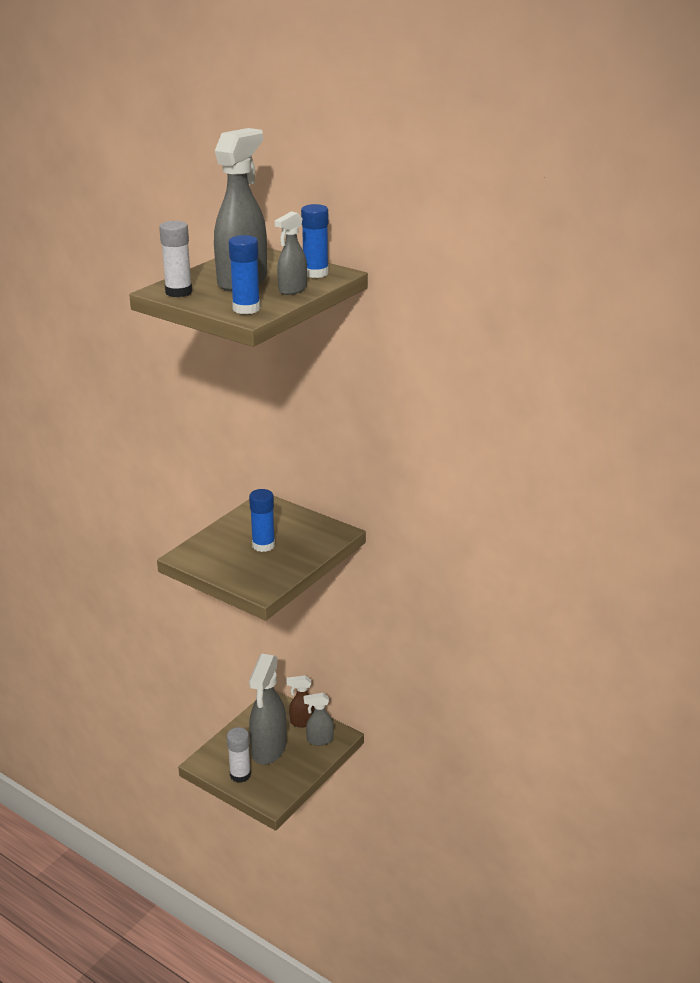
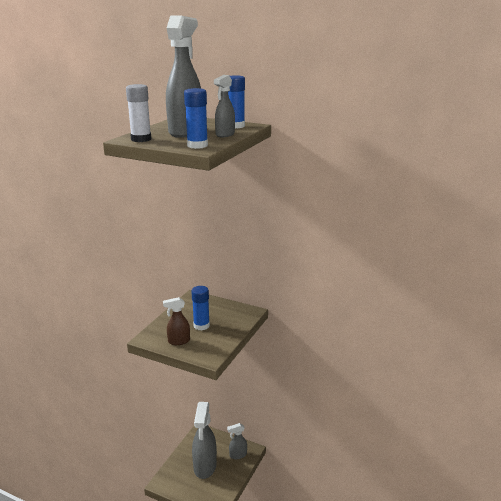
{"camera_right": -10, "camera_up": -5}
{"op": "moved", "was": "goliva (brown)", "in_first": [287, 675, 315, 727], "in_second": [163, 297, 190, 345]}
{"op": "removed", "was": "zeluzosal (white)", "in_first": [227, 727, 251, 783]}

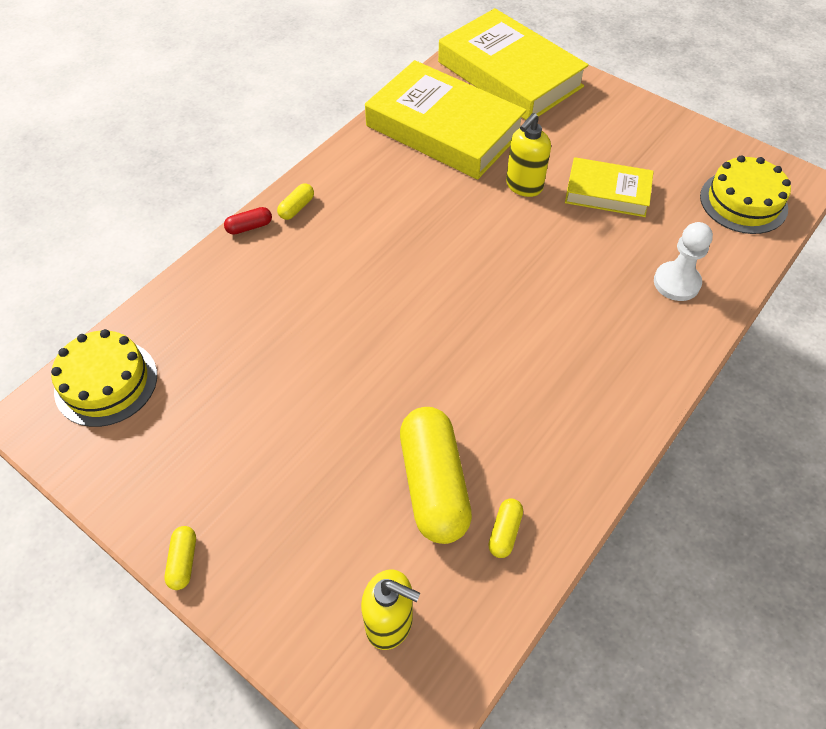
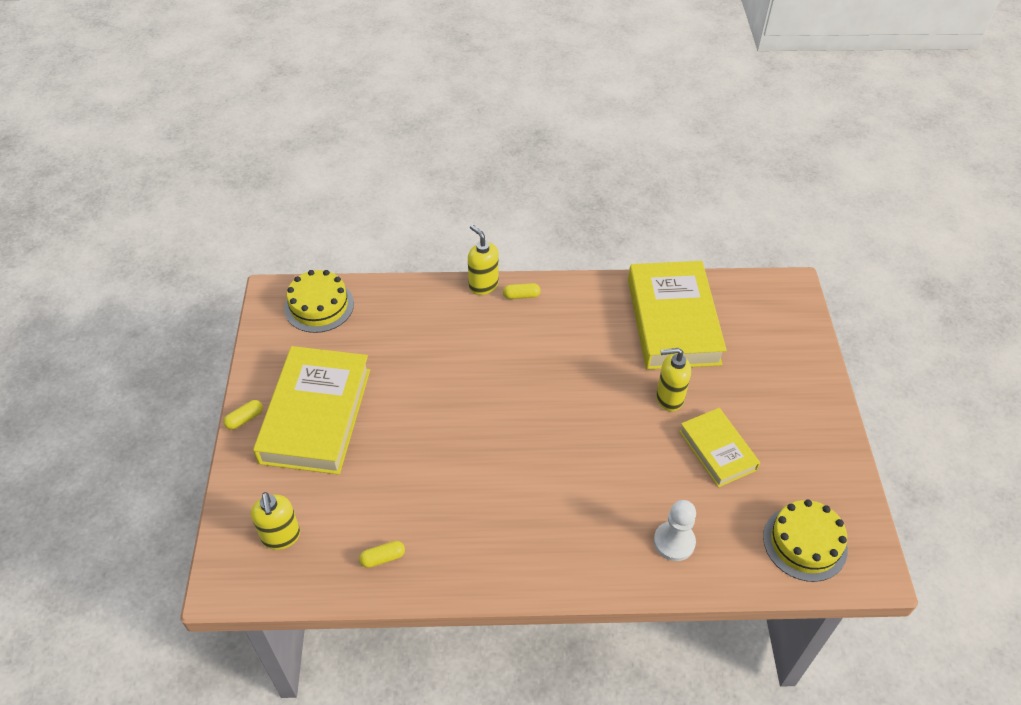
{"camera_right": 50, "camera_up": -5}
{"op": "moved", "was": "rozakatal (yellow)", "in_first": [438, 8, 589, 120], "in_second": [253, 346, 370, 475]}
{"op": "replaced", "was": "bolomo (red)", "now": "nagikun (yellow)", "in_first": [224, 207, 272, 235], "in_second": [468, 225, 499, 295]}
{"op": "removed", "was": "bolomo (yellow)", "in_first": [400, 407, 472, 544]}

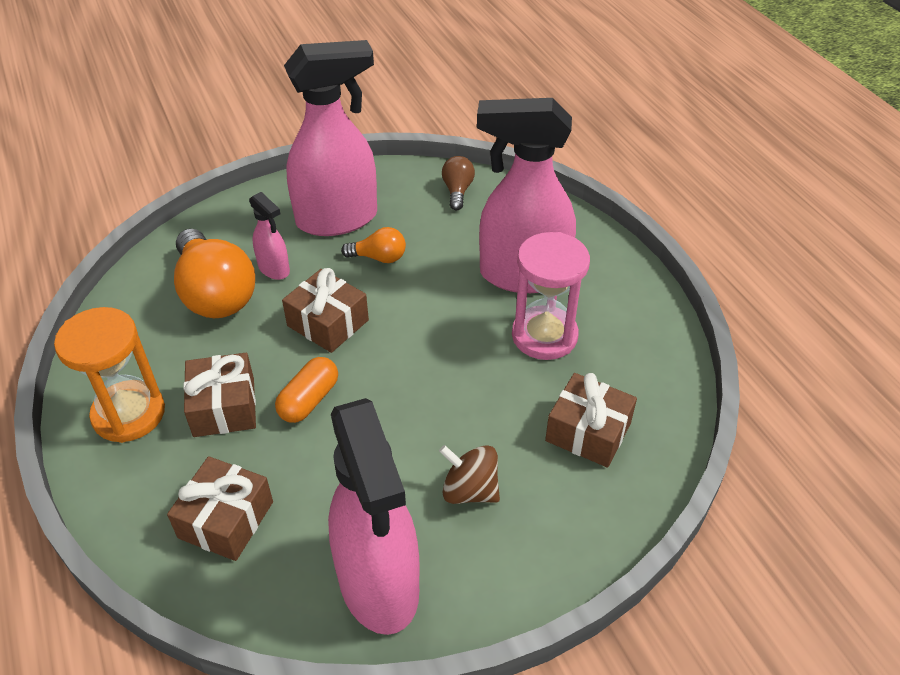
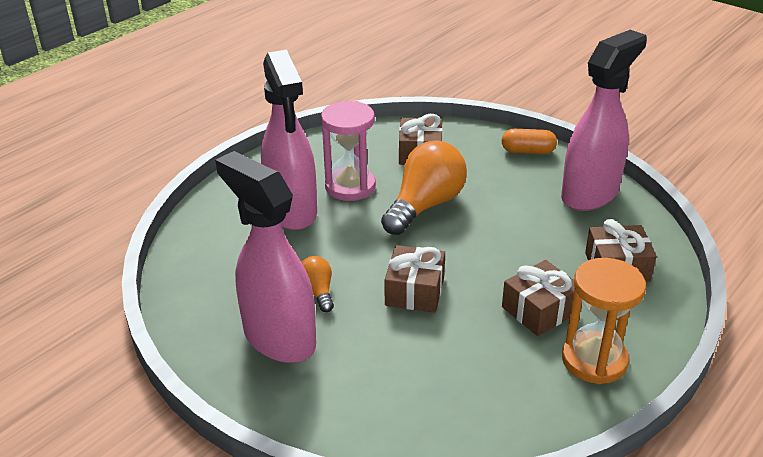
{"camera_right": -115, "camera_up": -10}
{"op": "moved", "was": "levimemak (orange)", "in_first": [174, 229, 255, 318], "in_second": [381, 141, 467, 235]}
{"op": "moved", "was": "bolomo (orange)", "in_first": [275, 357, 338, 423], "in_second": [502, 129, 557, 154]}
{"op": "removed", "was": "goliva (pink)", "in_first": [249, 192, 290, 280]}
{"op": "removed", "was": "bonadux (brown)", "in_first": [439, 445, 500, 504]}
{"op": "removed", "was": "levimemak (brown)", "in_first": [442, 156, 475, 210]}

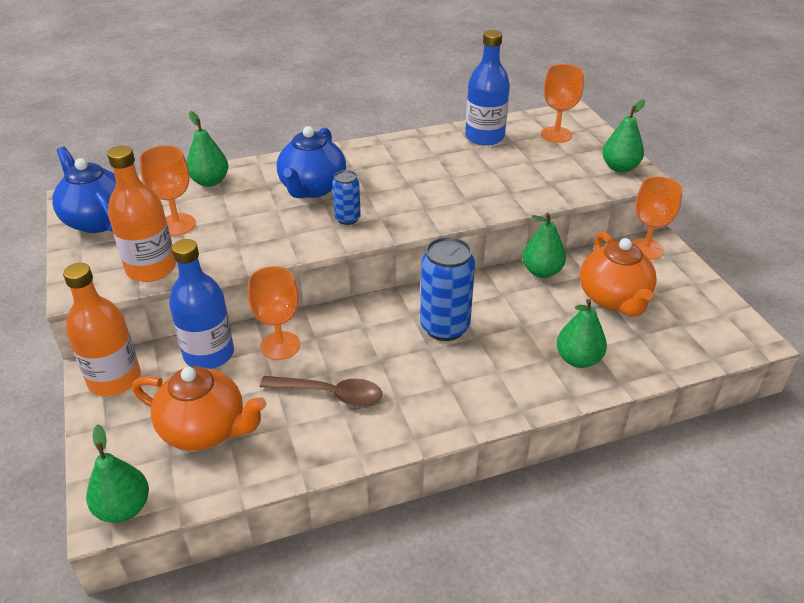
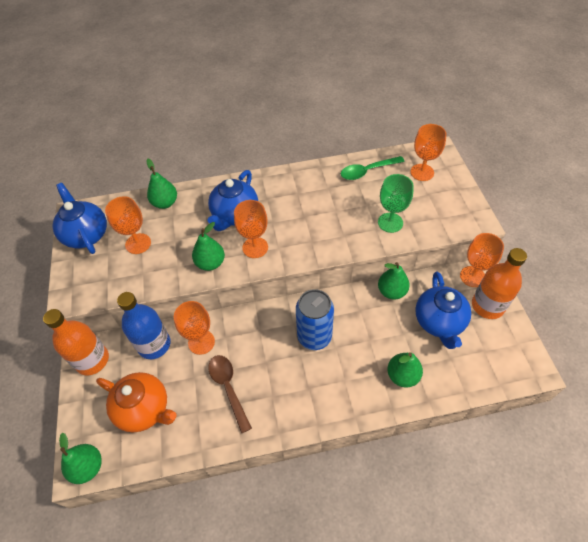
{"camera_right": 10, "camera_up": 15}
{"op": "moved", "was": "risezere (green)", "in_first": [602, 100, 645, 172], "in_second": [192, 222, 225, 271]}
{"op": "turned", "was": "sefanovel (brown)", "in_first": [260, 376, 382, 407], "in_second": [208, 355, 252, 433], "clockwise": -135}
{"op": "replaced", "was": "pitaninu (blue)", "now": "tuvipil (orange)", "in_first": [332, 170, 361, 225], "in_second": [234, 200, 268, 258]}
{"op": "replaced", "was": "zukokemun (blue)", "now": "sefanovel (green)", "in_first": [465, 30, 510, 146], "in_second": [341, 156, 405, 180]}
{"op": "added", "now": "tuvipil (green)", "in_second": [378, 174, 414, 233]}
{"op": "recoloured", "was": "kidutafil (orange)", "now": "kidutafil (blue)", "in_first": [580, 232, 657, 317], "in_second": [415, 272, 471, 349]}
{"op": "moved", "was": "zukokemun (orange)", "in_first": [107, 146, 176, 282], "in_second": [472, 248, 527, 319]}

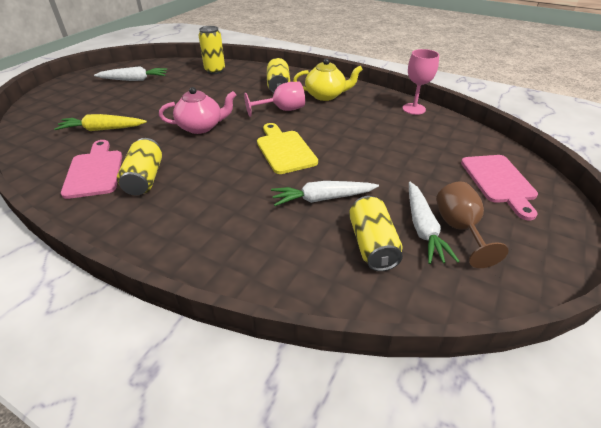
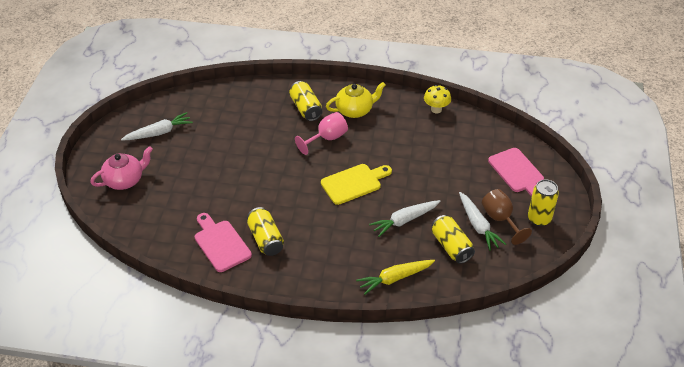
{"camera_right": -20, "camera_up": 5}
{"op": "moved", "was": "kidutafil (pink)", "in_first": [159, 87, 237, 134], "in_second": [90, 146, 153, 190]}
{"op": "turned", "was": "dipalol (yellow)", "in_first": [257, 123, 318, 174], "in_second": [321, 164, 392, 205], "clockwise": 105}
{"op": "moved", "was": "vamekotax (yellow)", "in_first": [54, 114, 147, 131], "in_second": [356, 260, 435, 295]}
{"op": "replaced", "was": "tuvipil (pink)", "now": "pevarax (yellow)", "in_first": [402, 49, 439, 115], "in_second": [424, 85, 451, 113]}
{"op": "moved", "was": "pitaninu (yellow)", "in_first": [199, 26, 225, 74], "in_second": [528, 179, 559, 226]}

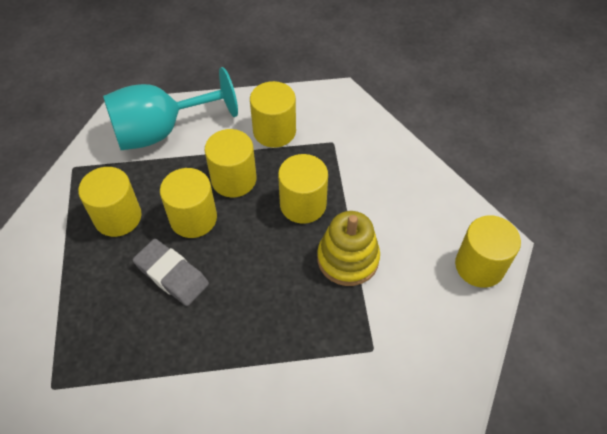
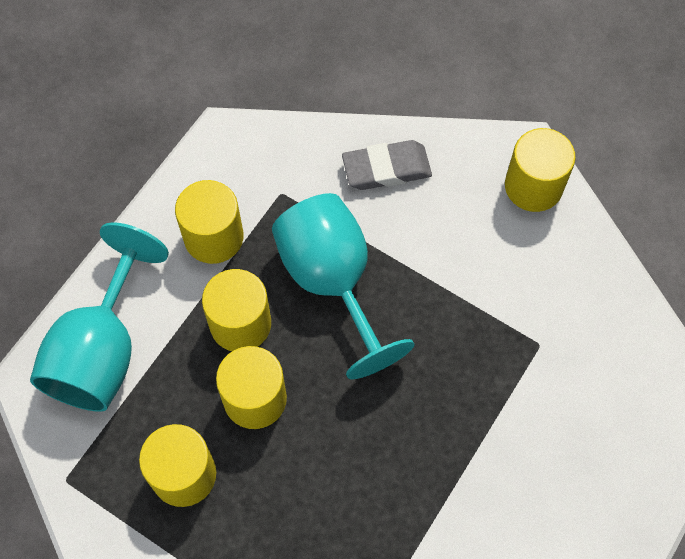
{"camera_right": -50, "camera_up": 10}
{"op": "replaced", "was": "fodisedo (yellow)", "now": "tuvipil (turquoise)", "in_first": [278, 154, 328, 224], "in_second": [272, 193, 415, 379]}
{"op": "moved", "was": "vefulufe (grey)", "in_first": [133, 239, 209, 306], "in_second": [342, 140, 432, 190]}
{"op": "removed", "was": "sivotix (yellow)", "in_first": [317, 211, 380, 286]}

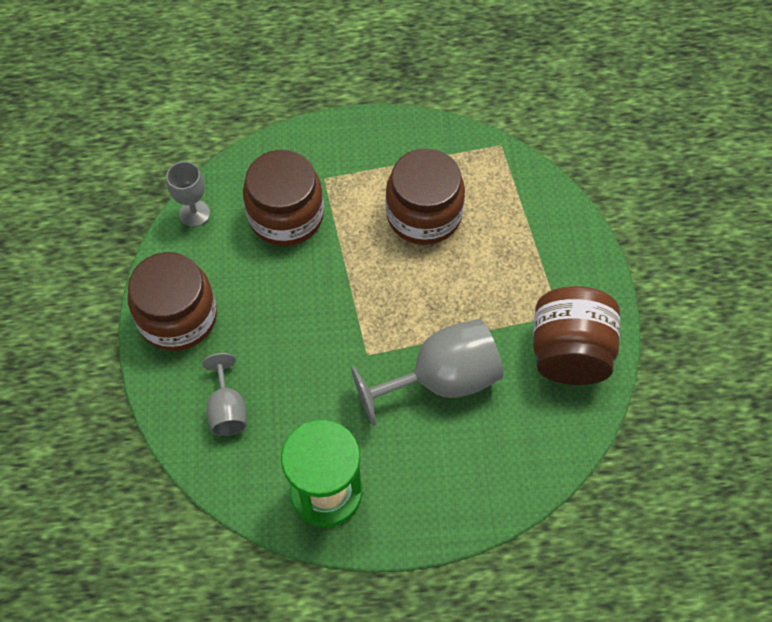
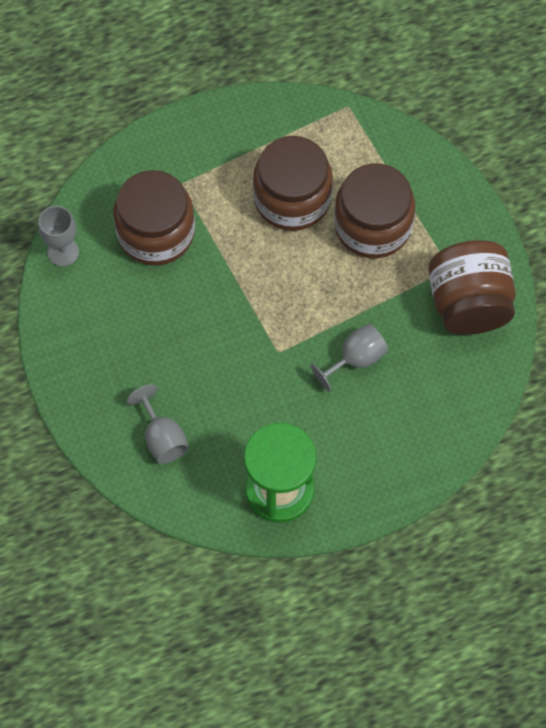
{"camera_right": -15, "camera_up": 5}
{"op": "resized", "was": "tuvipil (grey)", "in_first": [351, 319, 503, 427], "in_second": [311, 324, 388, 392], "ratio": 0.55}
{"op": "moved", "was": "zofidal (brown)", "in_first": [128, 252, 217, 351], "in_second": [334, 163, 415, 258]}

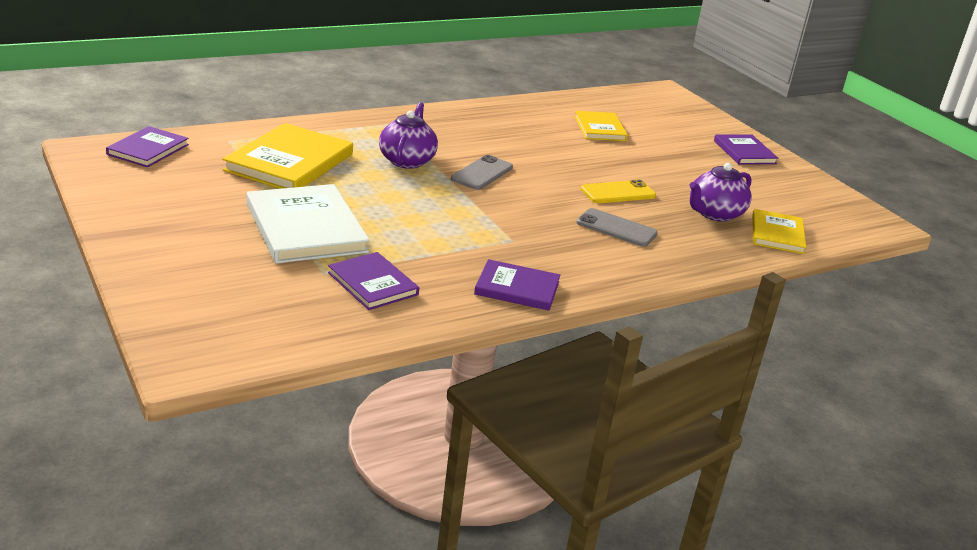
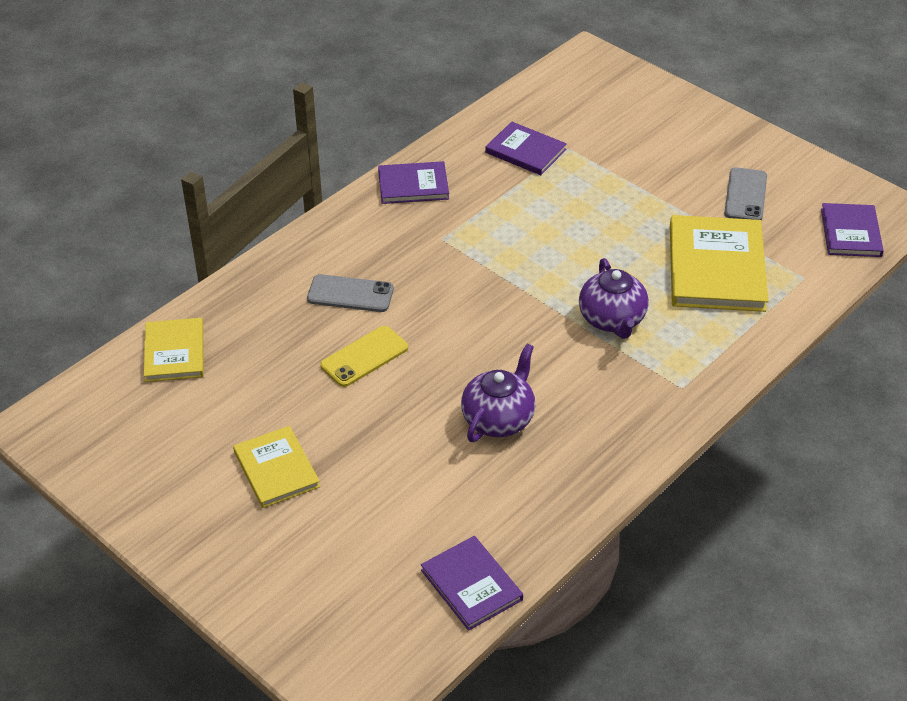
{"camera_right": 165, "camera_up": 15}
{"op": "moved", "was": "rozakatal (yellow)", "in_first": [575, 111, 628, 141], "in_second": [233, 426, 320, 508]}
{"op": "moved", "was": "rozakatal (purple)", "in_first": [714, 134, 778, 165], "in_second": [421, 536, 523, 631]}
{"op": "moved", "was": "kidutafil (purple)", "in_first": [689, 163, 752, 222], "in_second": [461, 344, 535, 442]}
{"op": "moved", "was": "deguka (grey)", "in_first": [451, 155, 513, 190], "in_second": [724, 167, 767, 220]}
{"op": "removed", "was": "rozakatal (white)", "in_first": [247, 184, 370, 263]}

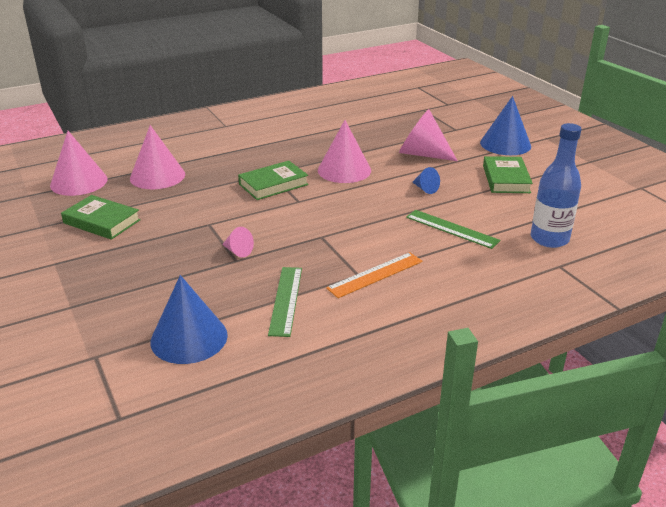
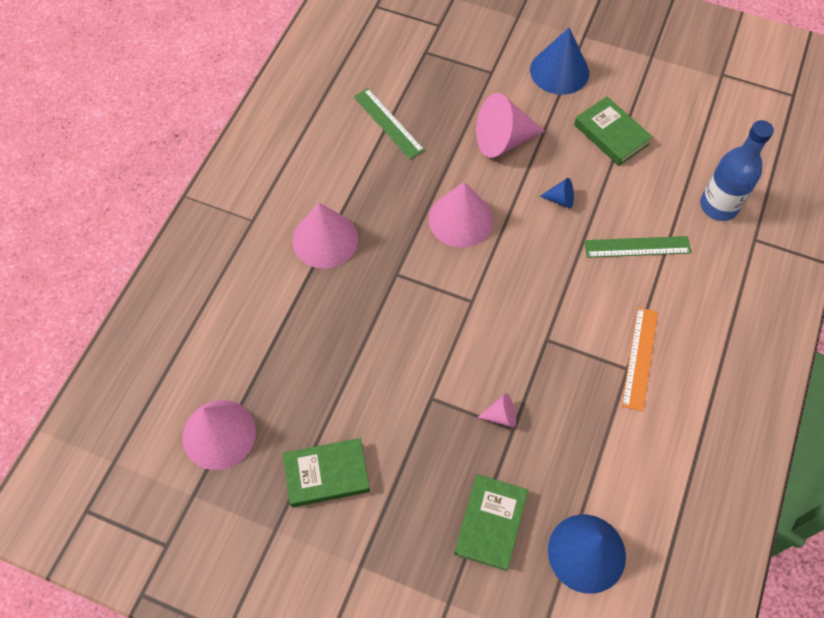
{"camera_right": -40, "camera_up": 30}
{"op": "moved", "was": "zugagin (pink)", "in_first": [130, 125, 185, 189], "in_second": [292, 203, 358, 268]}
{"op": "moved", "was": "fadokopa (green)", "in_first": [268, 267, 302, 337], "in_second": [354, 88, 425, 159]}
{"op": "moved", "was": "rozakatal (green)", "in_first": [238, 161, 309, 200], "in_second": [454, 474, 528, 571]}

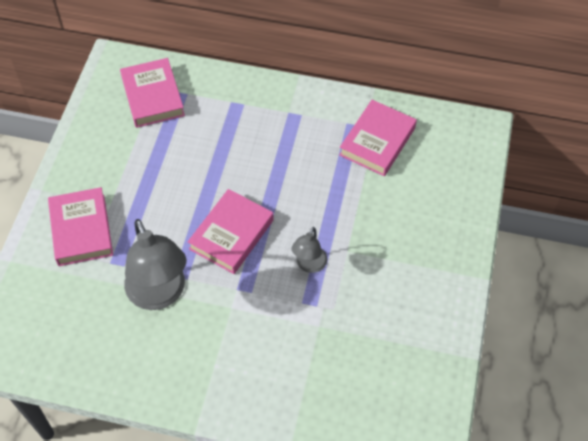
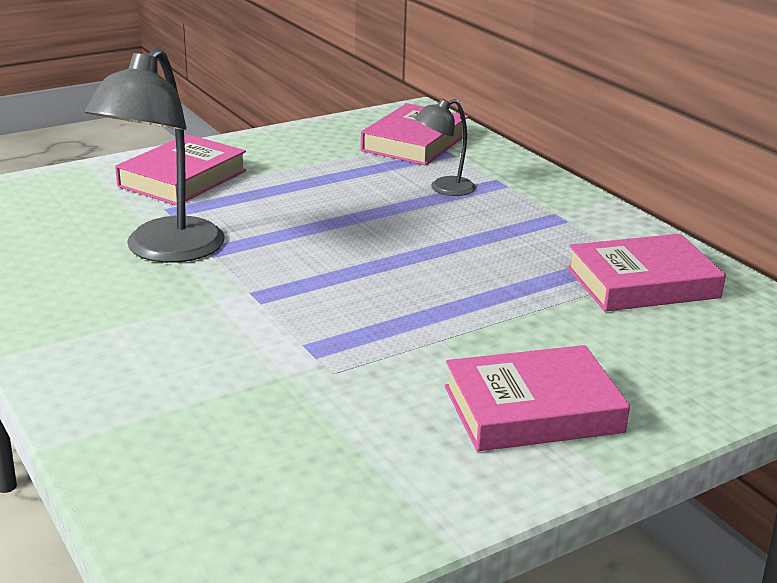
{"camera_right": 45, "camera_up": -30}
{"op": "moved", "was": "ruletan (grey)", "in_first": [292, 227, 328, 273], "in_second": [415, 99, 476, 196]}
{"op": "moved", "was": "rozakatal (pink)", "in_first": [188, 189, 274, 274], "in_second": [445, 345, 630, 451]}

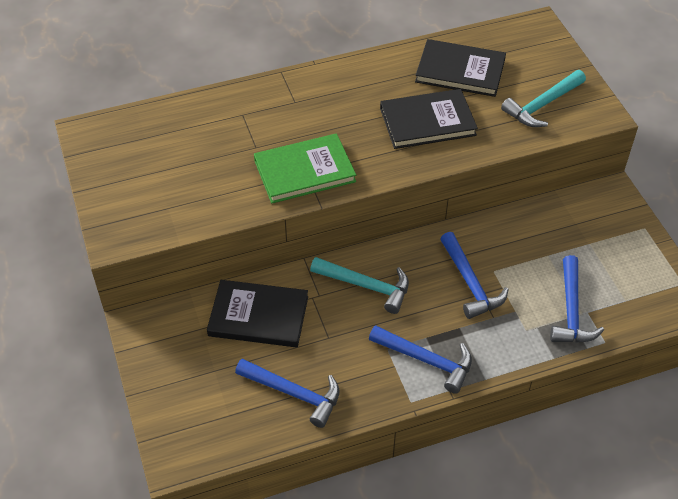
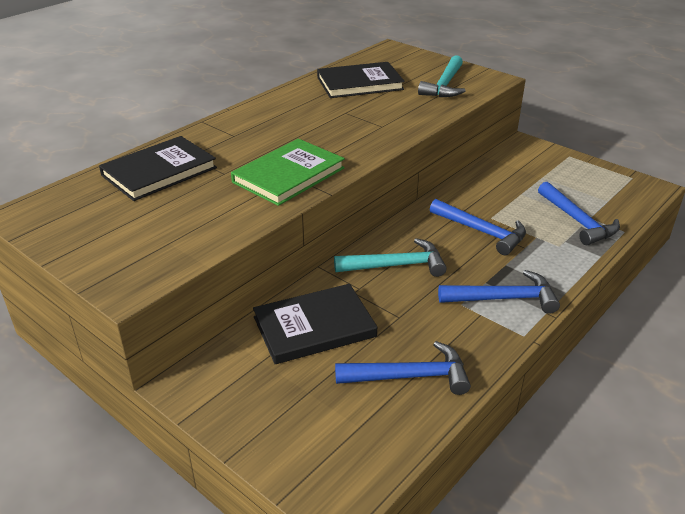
{"camera_right": -30, "camera_up": -15}
{"op": "moved", "was": "rozakatal (black)", "in_first": [380, 89, 478, 149], "in_second": [99, 136, 217, 201]}

